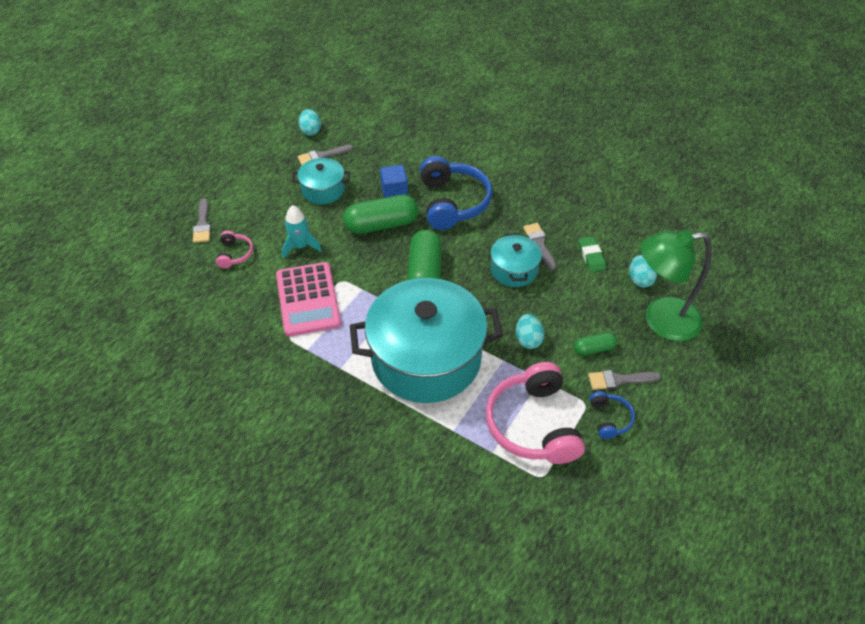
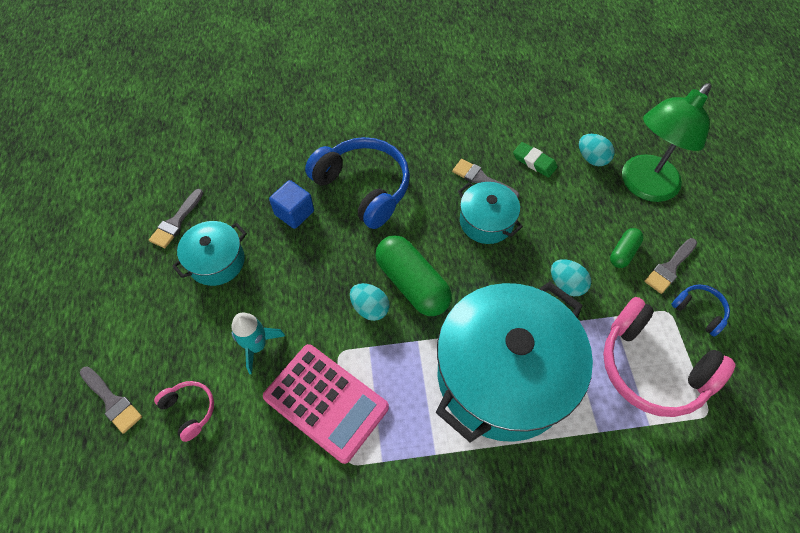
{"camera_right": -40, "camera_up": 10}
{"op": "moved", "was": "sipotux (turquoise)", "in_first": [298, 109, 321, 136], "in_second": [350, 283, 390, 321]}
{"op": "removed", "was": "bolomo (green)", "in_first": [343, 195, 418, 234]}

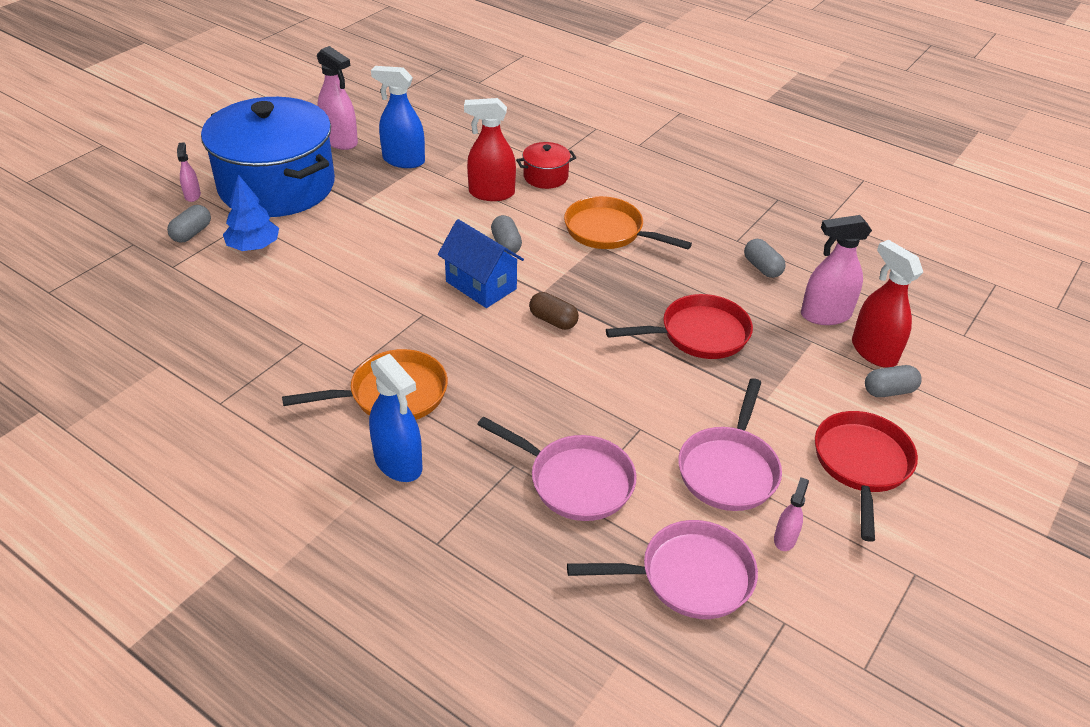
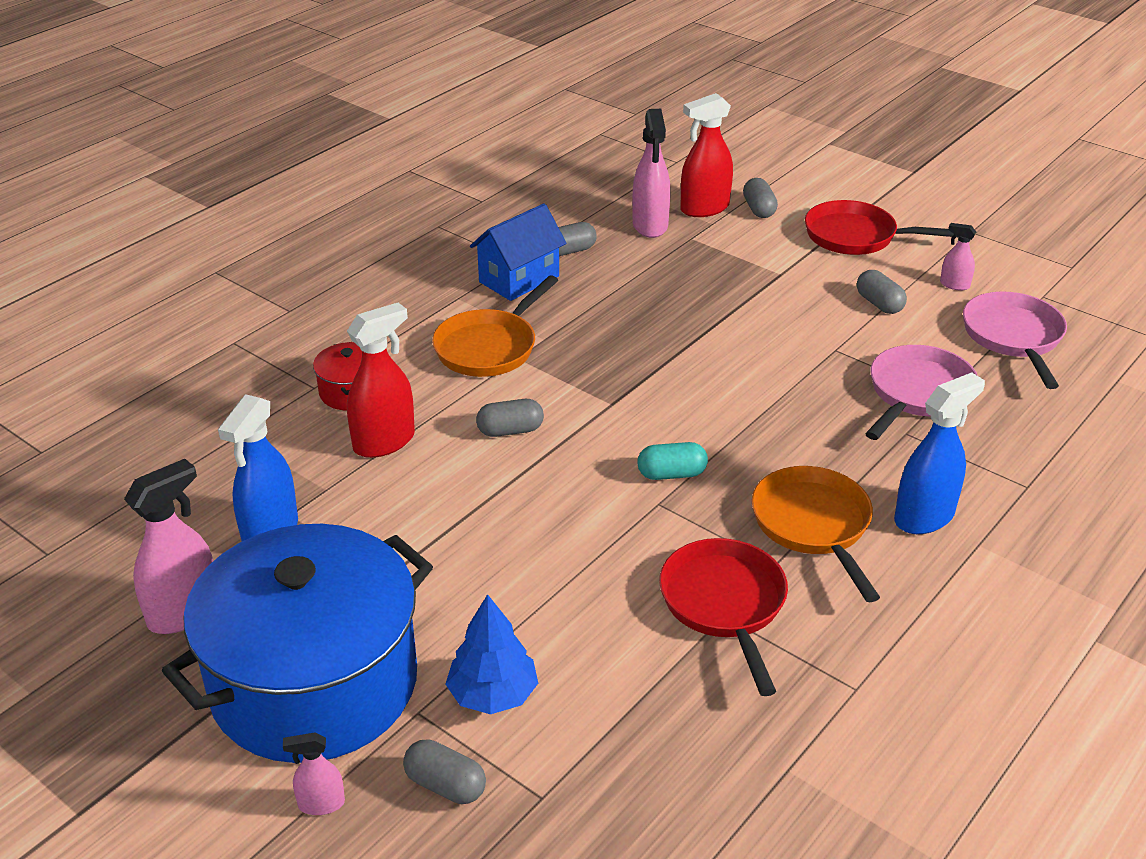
{"camera_right": -85, "camera_up": -5}
{"op": "turned", "was": "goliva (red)", "in_first": [464, 98, 516, 201], "in_second": [347, 303, 415, 458], "clockwise": -135}
{"op": "moved", "was": "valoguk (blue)", "in_first": [438, 219, 524, 308], "in_second": [470, 204, 567, 301]}
{"op": "added", "now": "bolomo (turquoise)", "in_second": [638, 442, 708, 480]}
{"op": "moved", "was": "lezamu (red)", "in_first": [606, 294, 753, 359], "in_second": [659, 538, 788, 696]}
{"op": "replaced", "was": "lezamu (pink)", "now": "bolomo (grey)", "in_first": [678, 378, 782, 511], "in_second": [857, 270, 907, 314]}
{"op": "removed", "was": "bolomo (brown)", "in_first": [529, 292, 579, 330]}

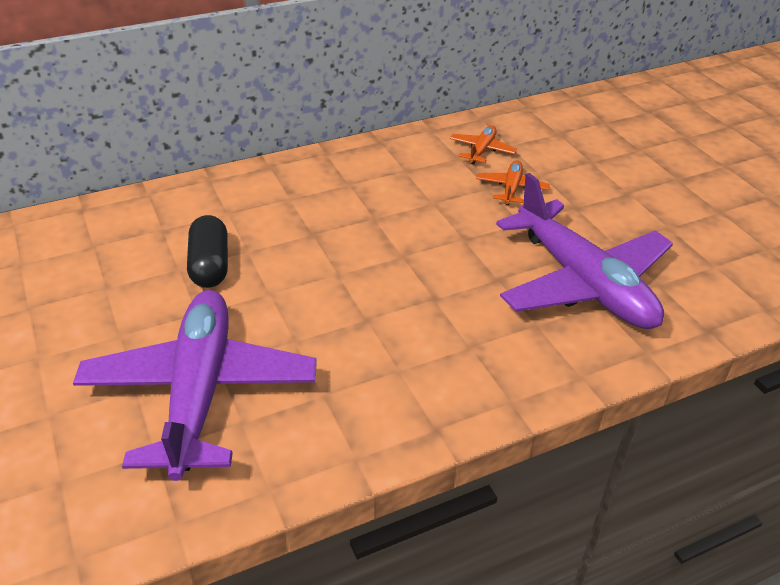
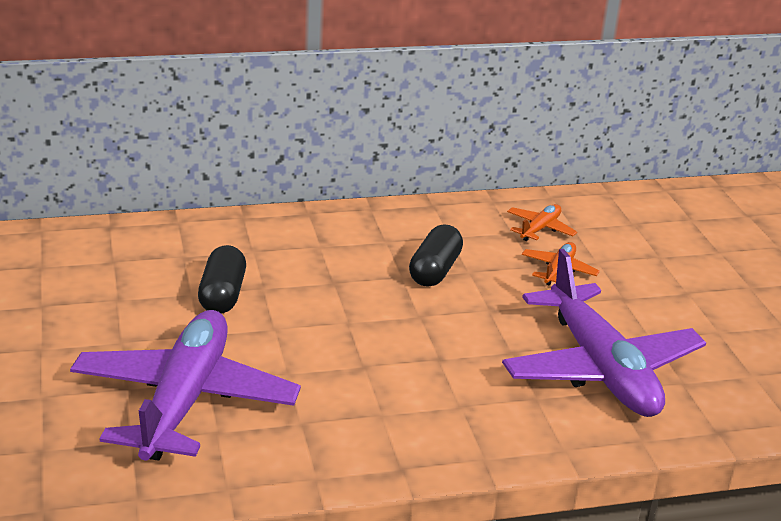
{"camera_right": 10, "camera_up": -10}
{"op": "added", "now": "bolomo (black)", "in_second": [409, 225, 463, 287]}

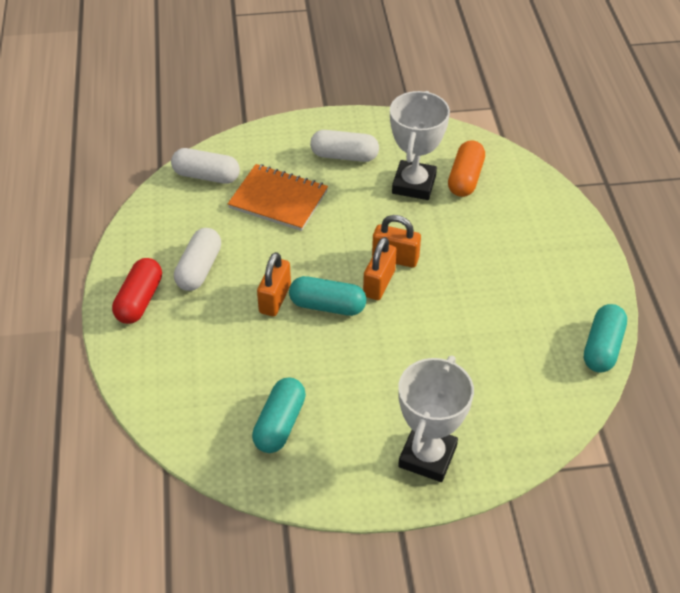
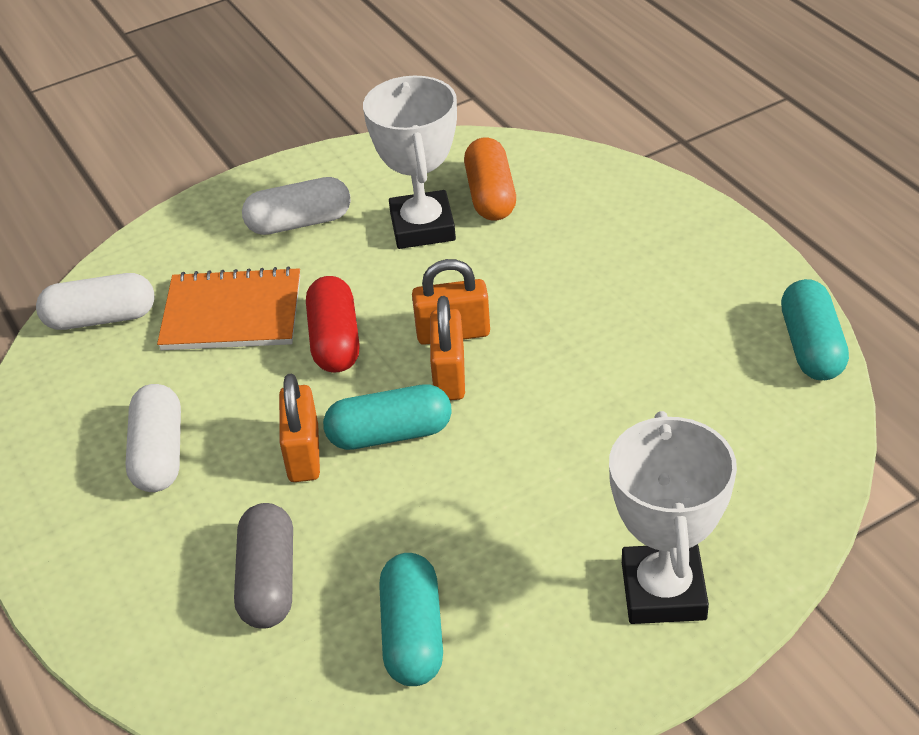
{"camera_right": -20, "camera_up": -5}
{"op": "added", "now": "bolomo (grey)", "in_second": [234, 503, 293, 629]}
{"op": "moved", "was": "bolomo (red)", "in_first": [112, 258, 162, 324], "in_second": [306, 276, 360, 373]}

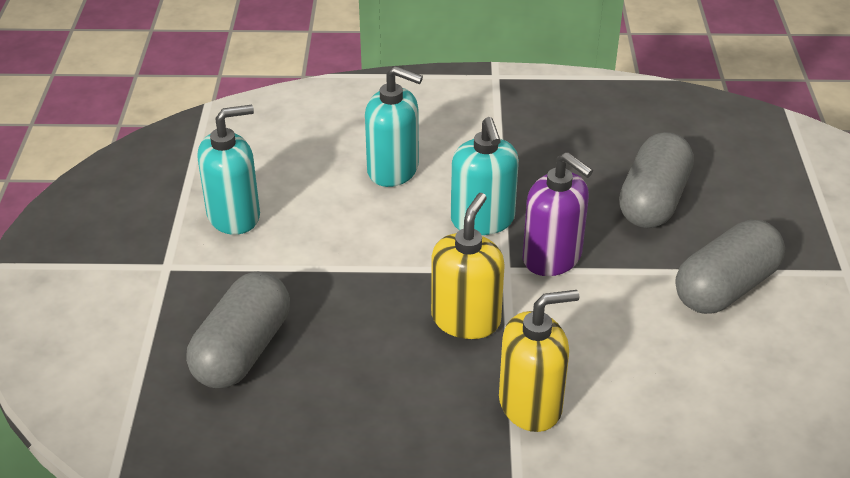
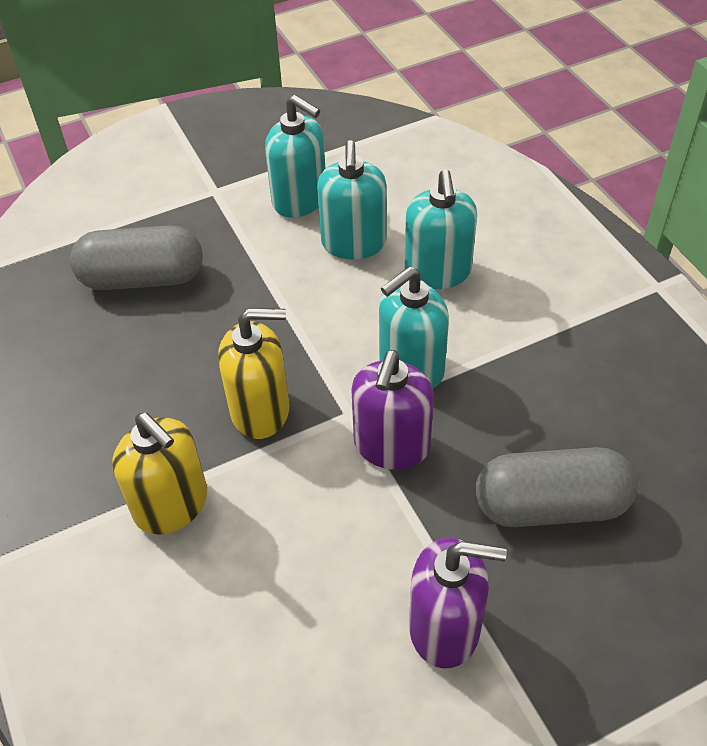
{"camera_right": 65, "camera_up": 10}
{"op": "added", "now": "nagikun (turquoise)", "in_second": [317, 140, 387, 260]}
{"op": "replaced", "was": "bolomo (grey)", "now": "nagikun (purple)", "in_first": [676, 220, 785, 314], "in_second": [409, 538, 507, 669]}

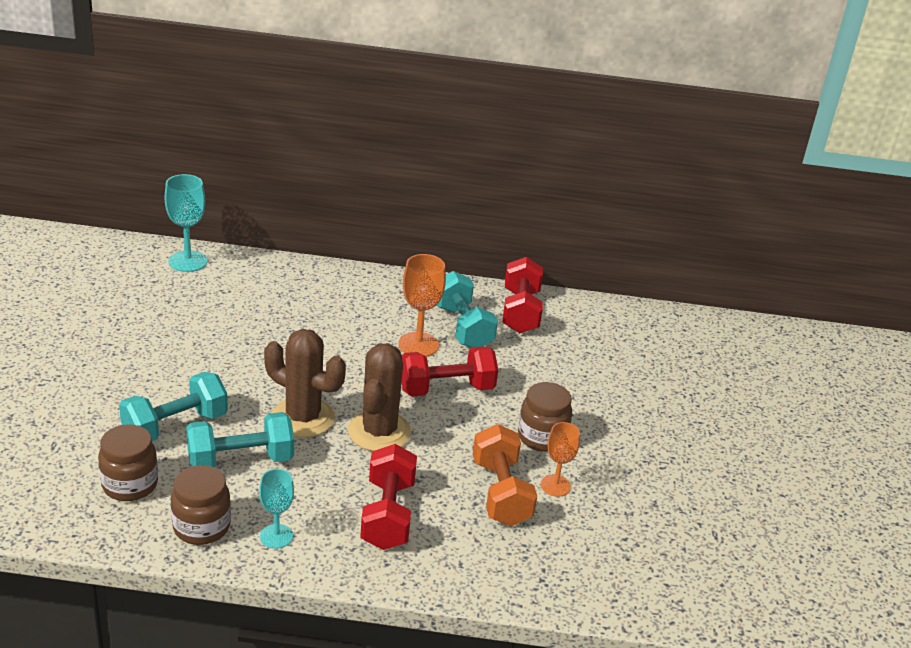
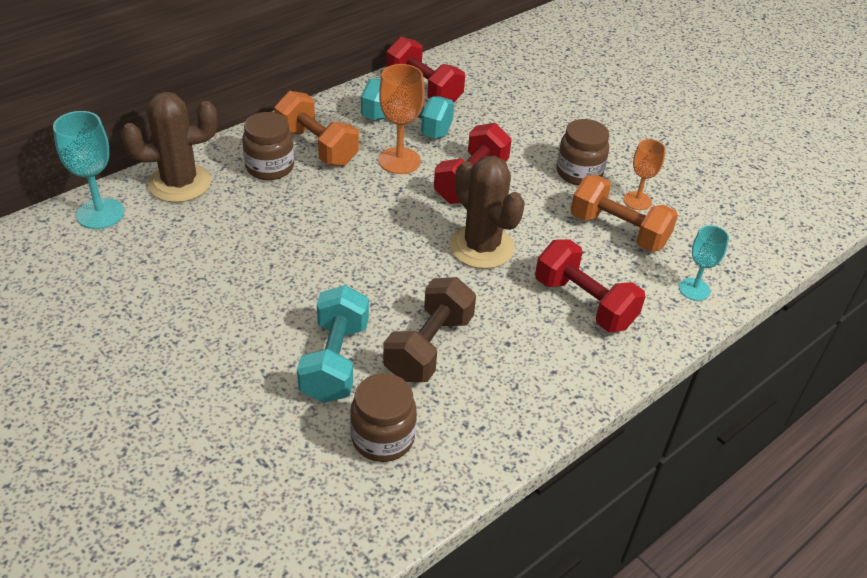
{"camera_right": -45, "camera_up": 10}
{"op": "moved", "was": "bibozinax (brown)", "in_first": [264, 329, 346, 438], "in_second": [121, 92, 218, 203]}
{"op": "moved", "was": "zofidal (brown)", "in_first": [171, 465, 231, 545], "in_second": [242, 112, 294, 180]}
{"op": "added", "now": "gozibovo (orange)", "in_second": [274, 91, 359, 166]}
{"op": "recoloured", "was": "gozibovo (turquoise)", "now": "gozibovo (brown)", "in_first": [186, 412, 294, 468], "in_second": [383, 277, 476, 382]}
{"op": "moved", "was": "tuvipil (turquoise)", "in_first": [259, 469, 294, 549], "in_second": [679, 225, 729, 301]}

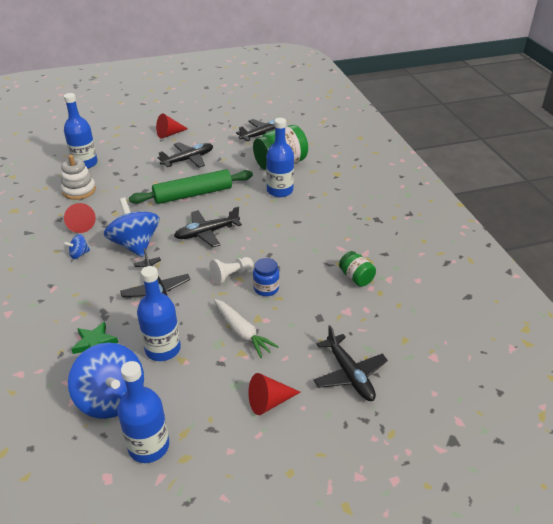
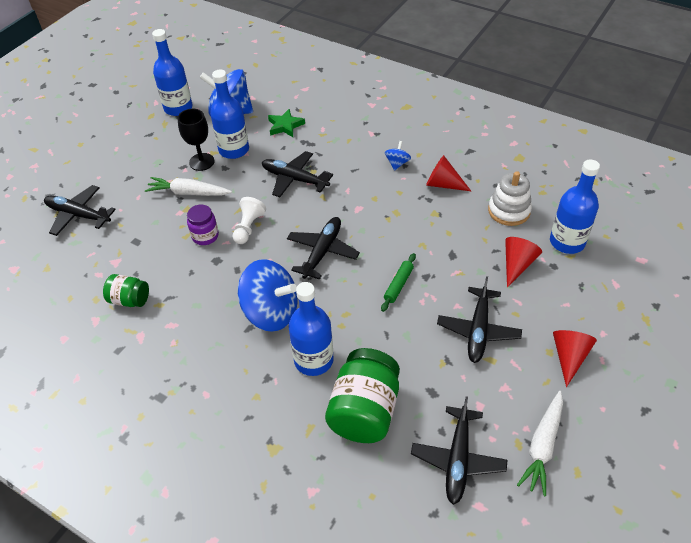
{"camera_right": 140, "camera_up": 10}
{"op": "added", "now": "tuvipil (black)", "in_second": [178, 109, 215, 171]}
{"op": "recoloured", "was": "zofidal (blue)", "now": "zofidal (purple)", "in_first": [253, 258, 279, 296], "in_second": [187, 205, 219, 245]}
{"op": "moved", "was": "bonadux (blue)", "in_first": [104, 198, 159, 257], "in_second": [238, 259, 298, 332]}
{"op": "resized", "was": "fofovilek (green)", "in_first": [129, 169, 253, 204], "in_second": [381, 253, 416, 312], "ratio": 0.46}
{"op": "moved", "was": "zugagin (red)", "in_first": [248, 373, 300, 415], "in_second": [505, 237, 542, 288]}
{"op": "added", "now": "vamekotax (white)", "in_second": [517, 391, 563, 496]}

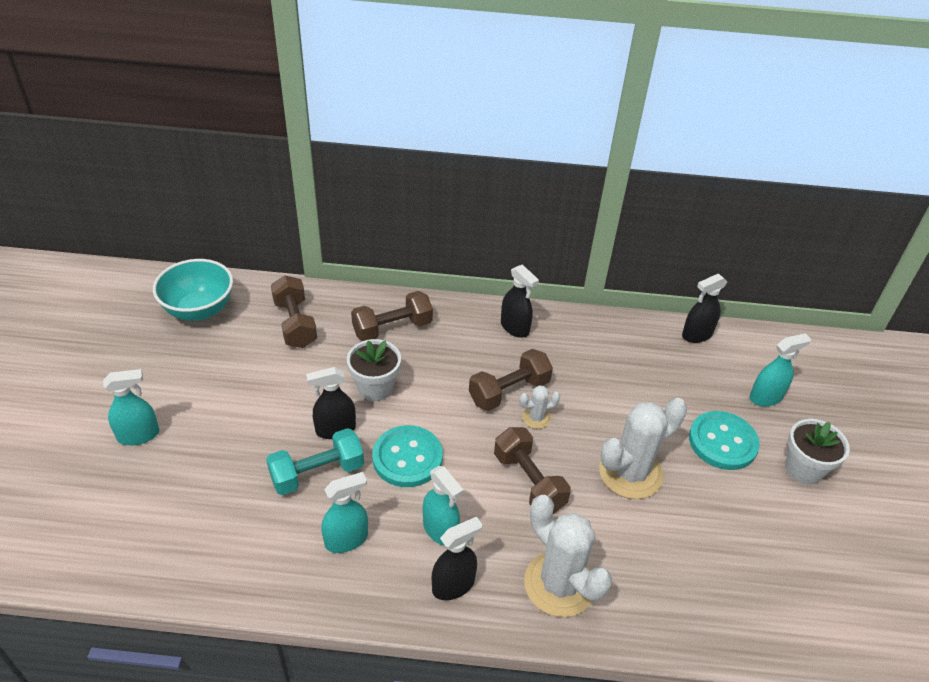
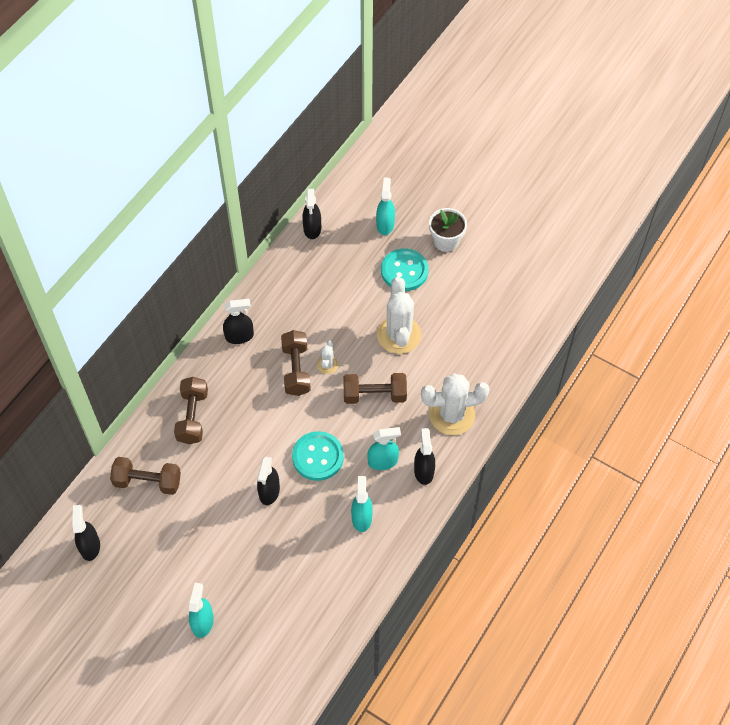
{"camera_right": -60, "camera_up": 15}
{"op": "replaced", "was": "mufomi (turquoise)", "now": "goliva (black)", "in_first": [153, 259, 233, 321], "in_second": [72, 505, 100, 561]}
{"op": "removed", "was": "gozibovo (turquoise)", "in_first": [266, 428, 364, 495]}
{"op": "removed", "was": "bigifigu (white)", "in_first": [347, 339, 401, 401]}

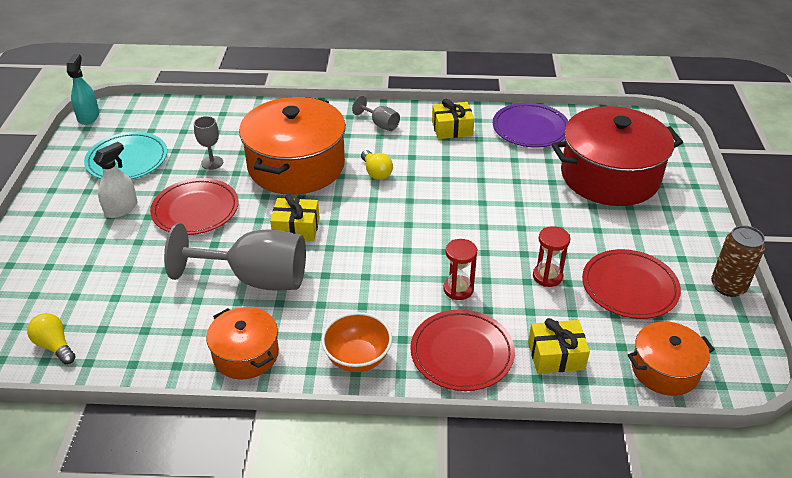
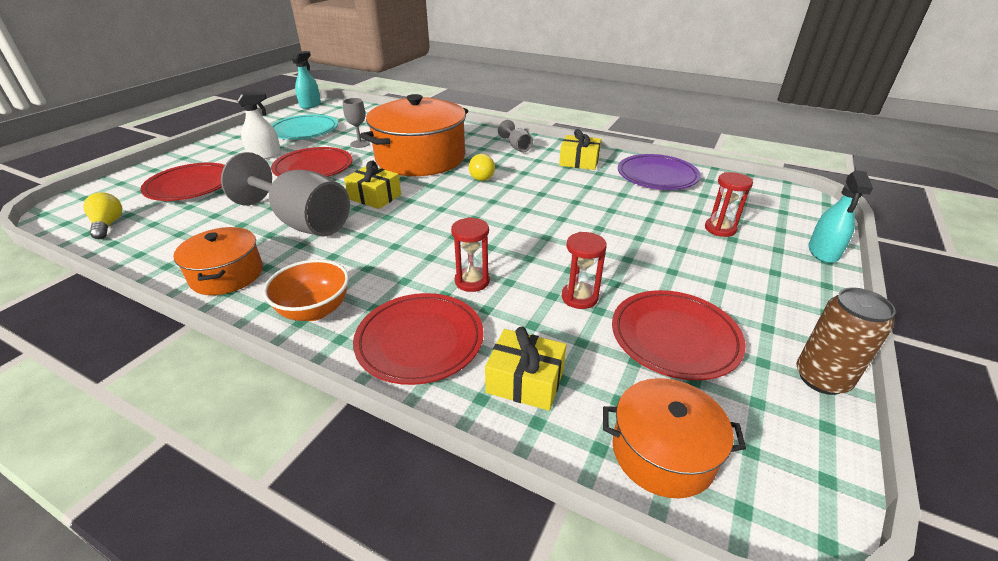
{"camera_right": 25, "camera_up": -5}
{"op": "added", "now": "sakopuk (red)", "in_second": [140, 163, 225, 201]}
{"op": "replaced", "was": "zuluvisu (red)", "now": "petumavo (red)", "in_first": [551, 106, 683, 206], "in_second": [705, 172, 753, 237]}
{"op": "added", "now": "goliva (turquoise)", "in_second": [808, 170, 873, 263]}

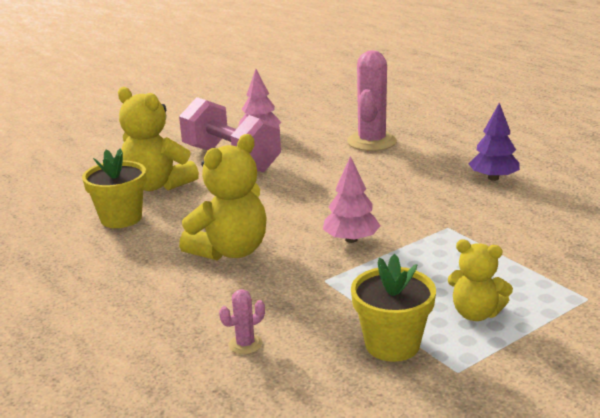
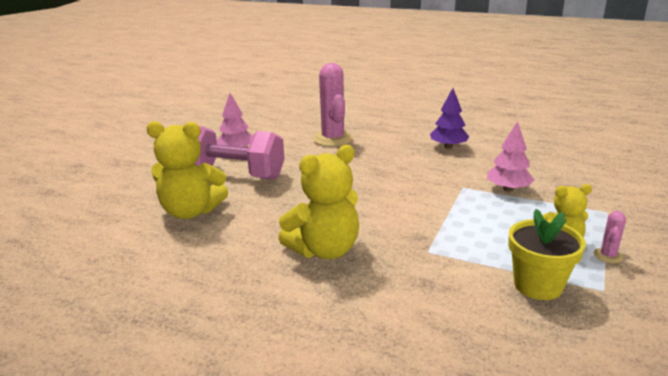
{"camera_right": -30, "camera_up": 0}
{"op": "turned", "was": "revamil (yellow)", "in_first": [179, 134, 266, 261], "in_second": [279, 145, 359, 259], "clockwise": 45}
{"op": "moved", "was": "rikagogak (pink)", "in_first": [323, 156, 381, 243], "in_second": [487, 121, 534, 192]}
{"op": "moved", "was": "bibozinax (pink)", "in_first": [219, 289, 265, 354], "in_second": [594, 211, 626, 264]}
{"op": "removed", "was": "bigifigu (yellow)", "in_first": [82, 148, 146, 228]}

